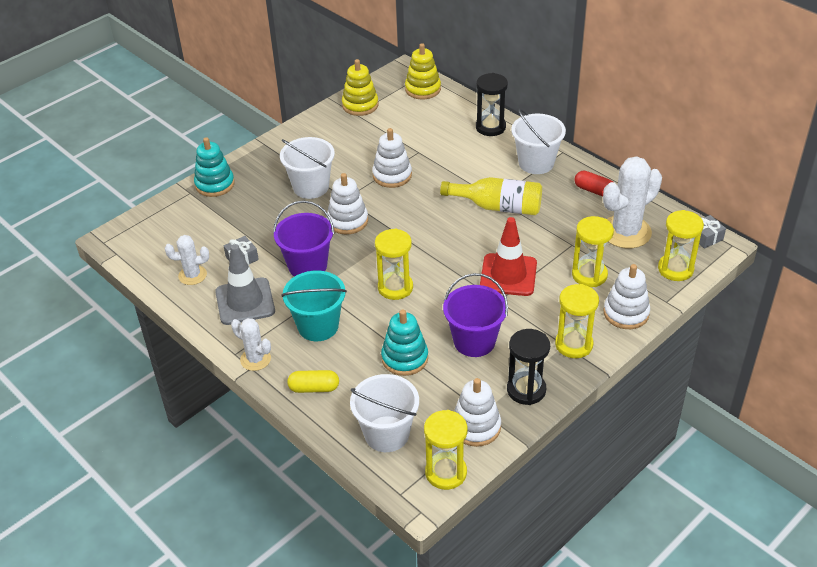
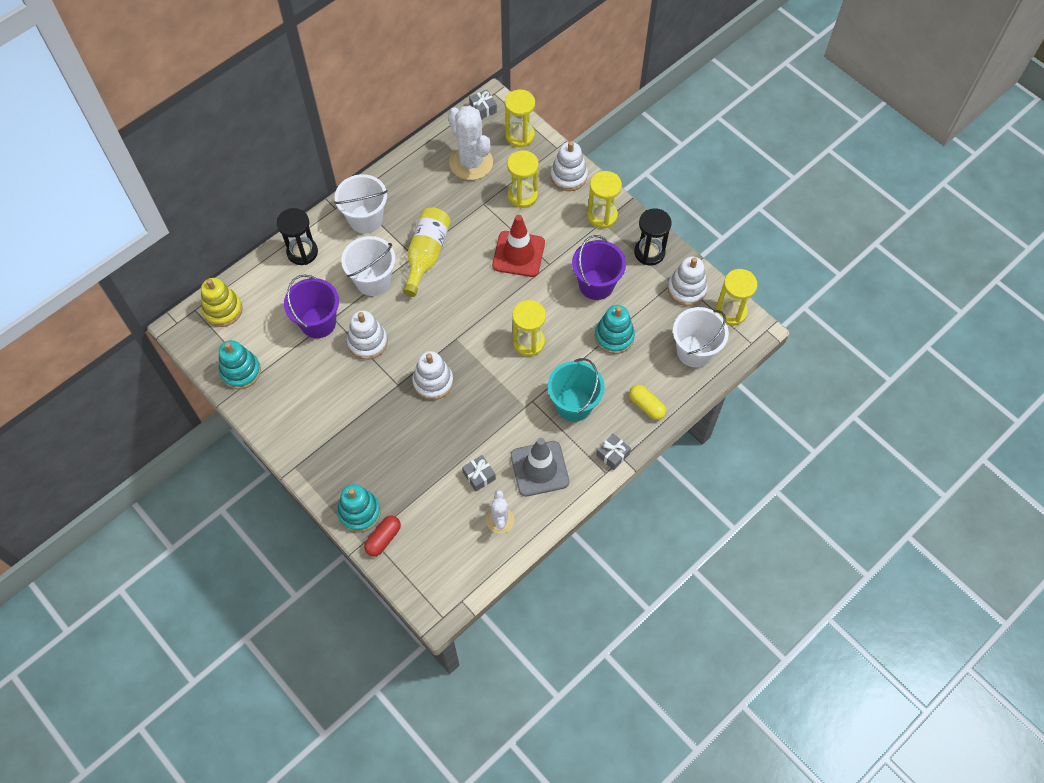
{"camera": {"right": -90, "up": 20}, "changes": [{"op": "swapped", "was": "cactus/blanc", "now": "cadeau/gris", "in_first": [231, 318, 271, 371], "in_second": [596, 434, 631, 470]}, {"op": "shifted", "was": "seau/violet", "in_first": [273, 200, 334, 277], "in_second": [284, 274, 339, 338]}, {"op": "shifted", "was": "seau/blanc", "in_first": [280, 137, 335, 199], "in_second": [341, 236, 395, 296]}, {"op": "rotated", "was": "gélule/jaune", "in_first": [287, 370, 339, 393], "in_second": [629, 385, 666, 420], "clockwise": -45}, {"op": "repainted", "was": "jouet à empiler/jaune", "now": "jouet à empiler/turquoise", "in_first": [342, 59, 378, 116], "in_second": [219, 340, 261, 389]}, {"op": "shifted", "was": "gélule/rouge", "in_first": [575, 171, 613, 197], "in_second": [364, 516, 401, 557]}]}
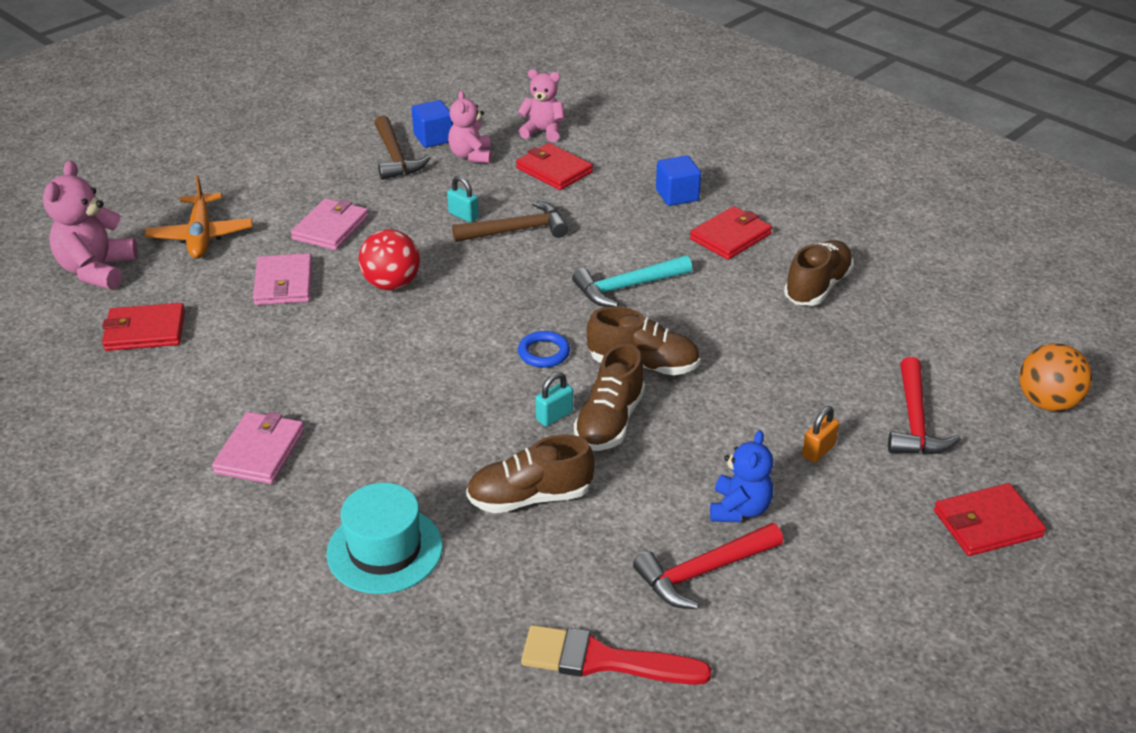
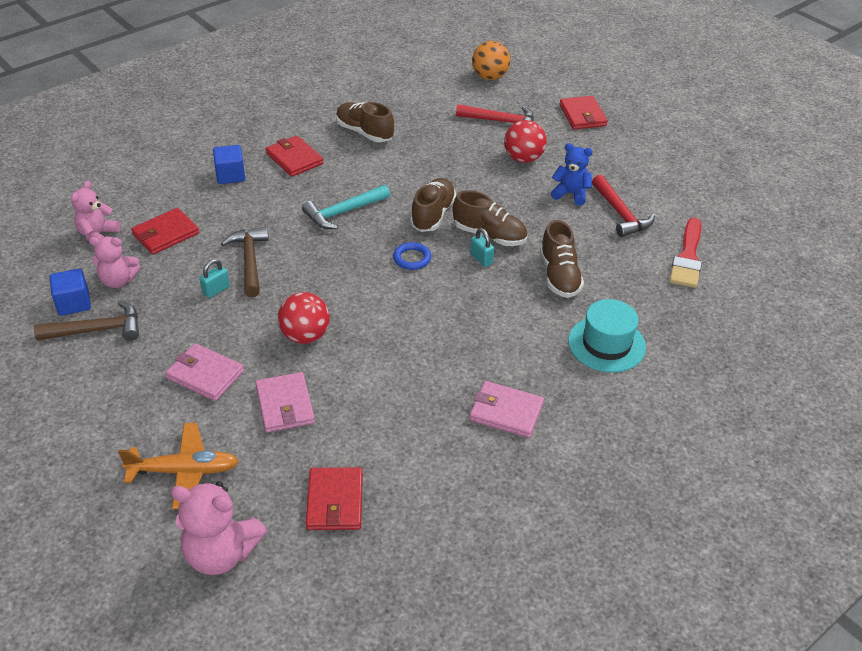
{"camera": {"right": -85, "up": 5}, "changes": [{"op": "rotated", "was": "portefeuille/rose", "in_first": [253, 253, 312, 305], "in_second": [255, 372, 315, 433], "clockwise": 75}, {"op": "rotated", "was": "marteau/turquoise", "in_first": [572, 255, 692, 307], "in_second": [302, 185, 390, 229], "clockwise": 75}, {"op": "swapped", "was": "cadenas/orange", "now": "balle/rouge", "in_first": [802, 406, 839, 463], "in_second": [504, 120, 547, 163]}]}
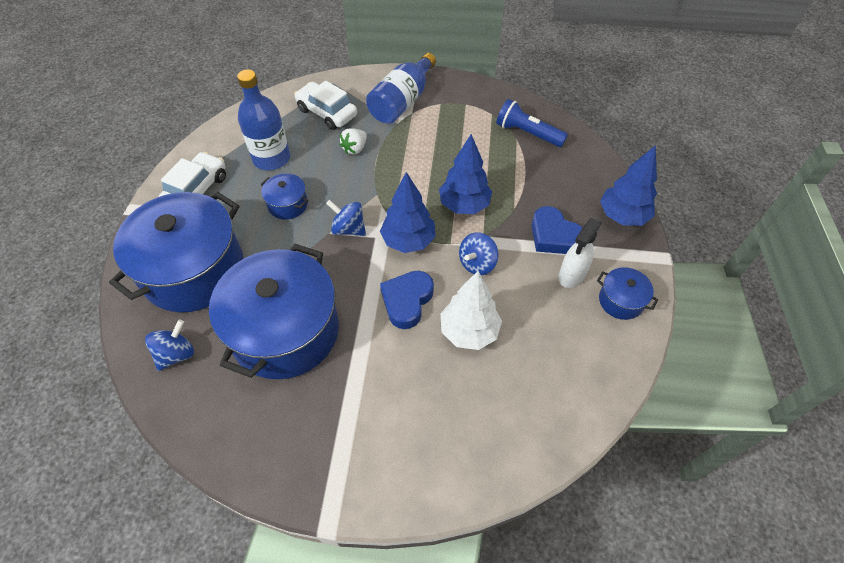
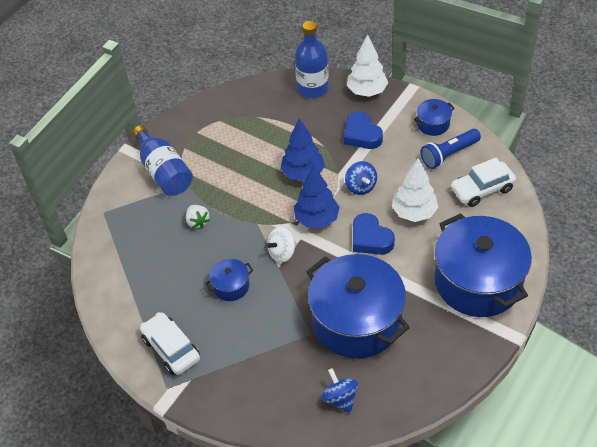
{"camera": {"right": -60, "up": -5}, "changes": [{"op": "shifted", "was": "marmite/bleu", "in_first": [109, 192, 244, 312], "in_second": [435, 213, 532, 317]}, {"op": "shifted", "was": "bouteille/bleu", "in_first": [237, 69, 290, 170], "in_second": [295, 21, 329, 98]}, {"op": "shifted", "was": "voiture/blanc", "in_first": [294, 81, 357, 130], "in_second": [450, 158, 516, 207]}, {"op": "repainted", "was": "toupie/bleu", "now": "toupie/blanc", "in_first": [326, 200, 366, 236], "in_second": [265, 227, 297, 263]}, {"op": "shifted", "was": "lampe de poche/bleu", "in_first": [496, 99, 568, 147], "in_second": [421, 129, 481, 169]}, {"op": "rotated", "was": "cœur/bleu", "in_first": [532, 206, 582, 254], "in_second": [344, 111, 383, 149], "clockwise": 75}, {"op": "gone", "was": "vaporisateur/blanc", "in_first": [558, 218, 602, 288]}, {"op": "repainted", "was": "arbre/bleu", "now": "arbre/blanc", "in_first": [600, 145, 657, 226], "in_second": [347, 34, 388, 97]}]}
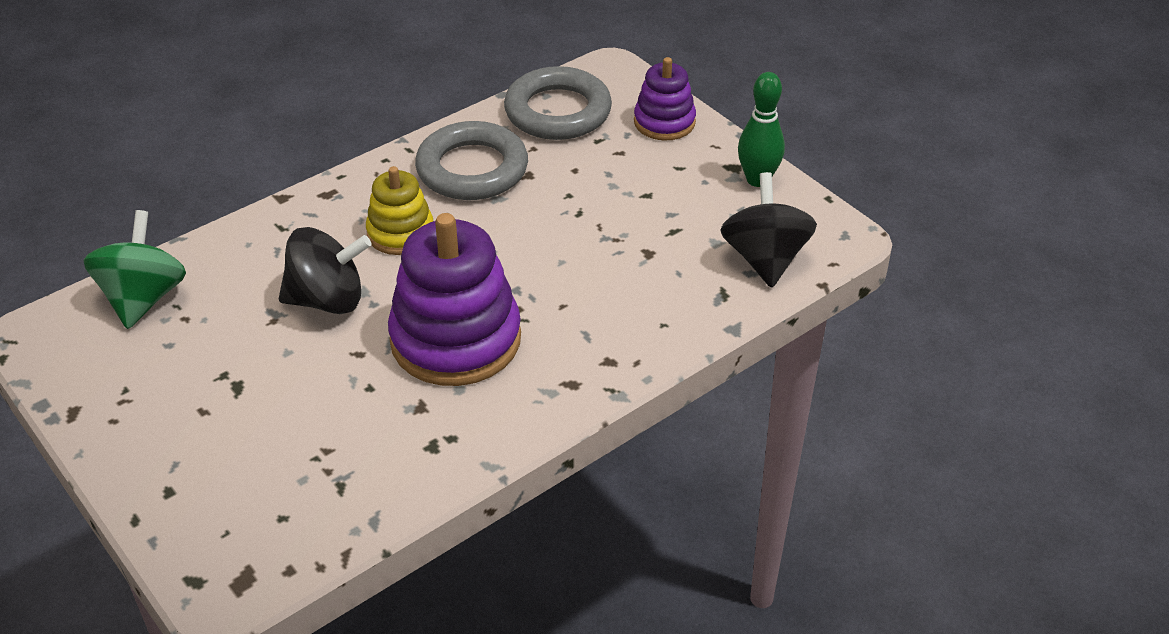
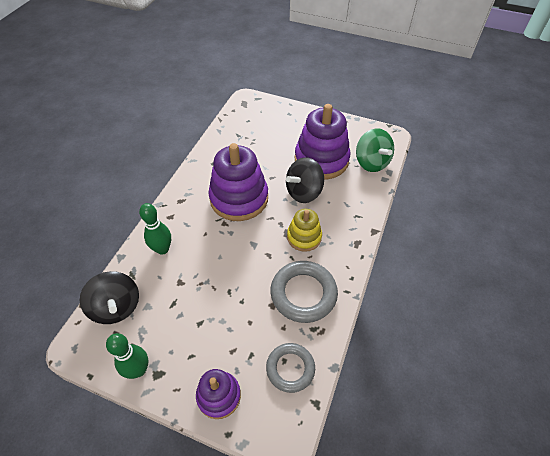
{"camera": {"right": 150, "up": 10}, "changes": [{"op": "scaled", "was": "anneau/gris", "in_first": [504, 66, 612, 140], "in_second": [266, 343, 315, 393], "ratio": 0.66}, {"op": "new", "now": "quille/vert", "in_second": [139, 203, 171, 255]}, {"op": "new", "now": "jouet à empiler/violet", "in_second": [295, 104, 350, 180]}]}
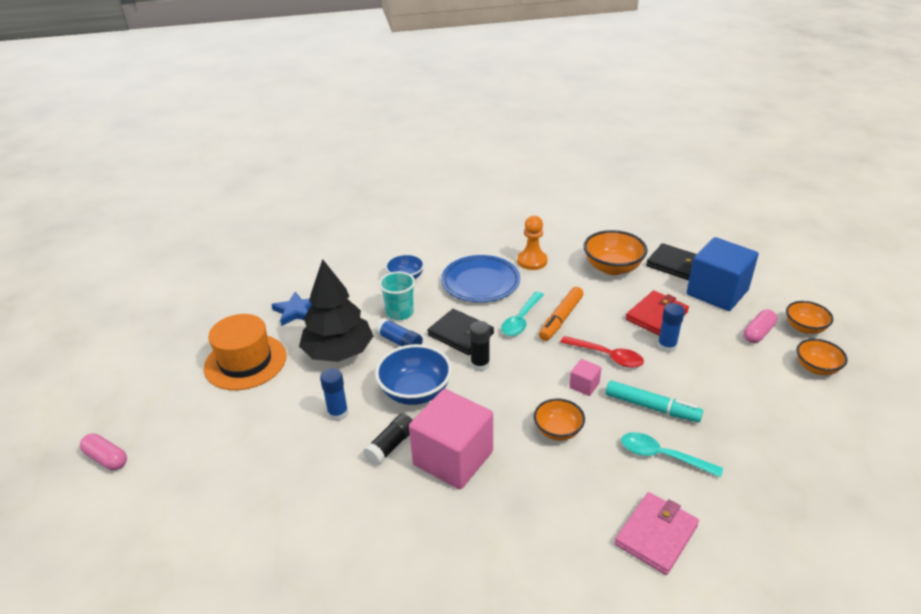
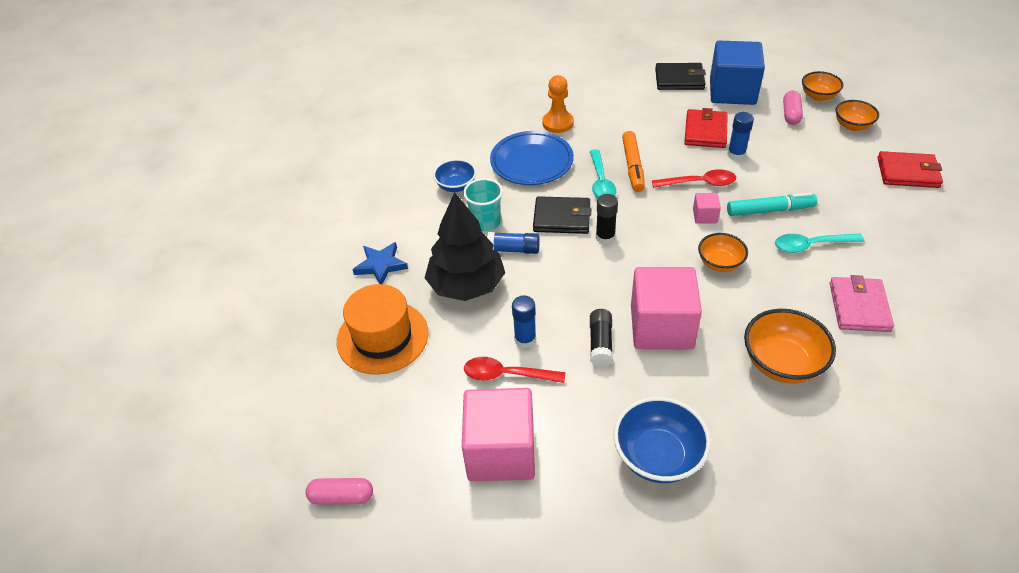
{"camera": {"right": -30, "up": 10}, "changes": [{"op": "shifted", "was": "bol/bleu", "in_first": [375, 344, 452, 405], "in_second": [613, 397, 711, 483]}, {"op": "shifted", "was": "bol/orange", "in_first": [583, 230, 648, 275], "in_second": [744, 309, 836, 384]}, {"op": "new", "now": "cube/rose", "in_second": [462, 388, 535, 481]}, {"op": "new", "now": "cuillère/rouge", "in_second": [464, 357, 565, 383]}, {"op": "new", "now": "portefeuille/rouge", "in_second": [878, 151, 943, 188]}]}
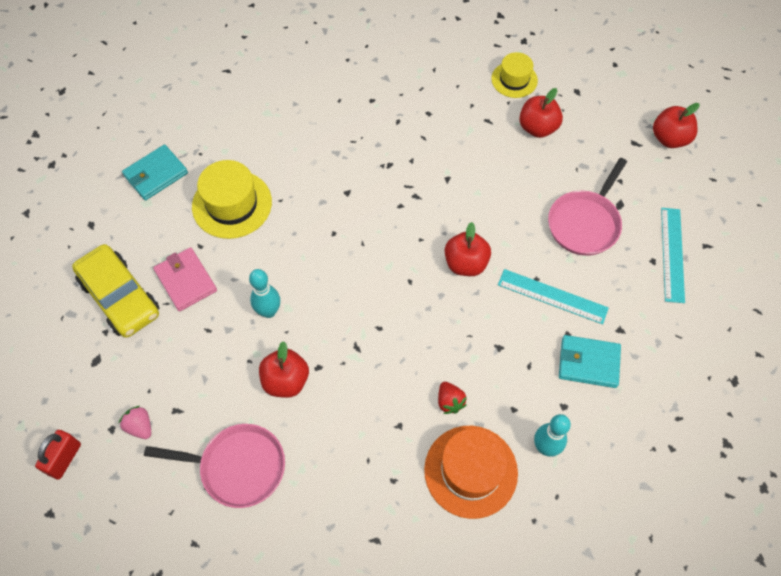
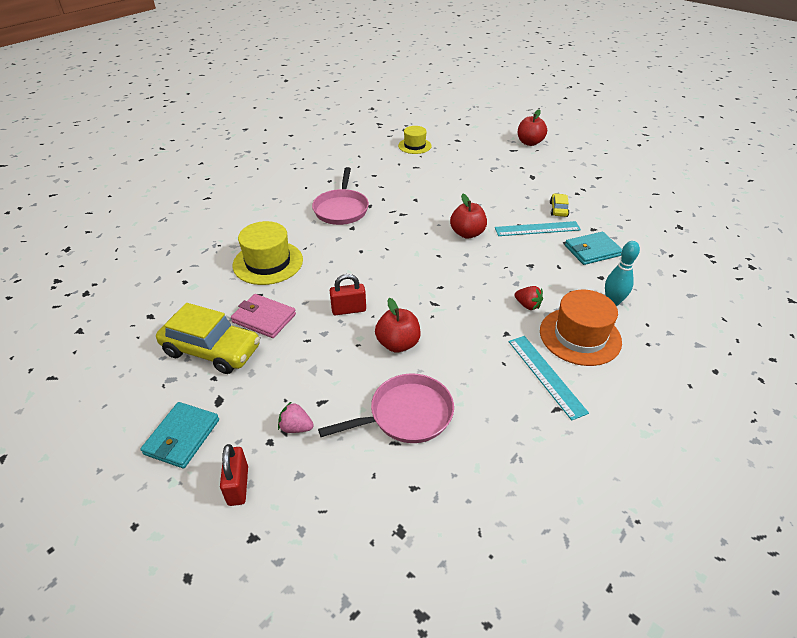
{"camera": {"right": -30, "up": -20}, "changes": [{"op": "shifted", "was": "portefeuille/turquoise", "in_first": [122, 144, 188, 200], "in_second": [140, 402, 219, 469]}, {"op": "swapped", "was": "quille/turquoise", "now": "cadenas/rouge", "in_first": [249, 269, 280, 318], "in_second": [330, 274, 366, 315]}, {"op": "gone", "was": "pomme/rouge", "in_first": [519, 88, 563, 138]}, {"op": "shifted", "was": "poêle/rose", "in_first": [548, 158, 627, 256], "in_second": [312, 167, 369, 225]}, {"op": "shifted", "was": "règle/turquoise", "in_first": [661, 208, 685, 303], "in_second": [508, 336, 589, 421]}, {"op": "new", "now": "voiture/jaune", "in_second": [550, 193, 569, 217]}]}
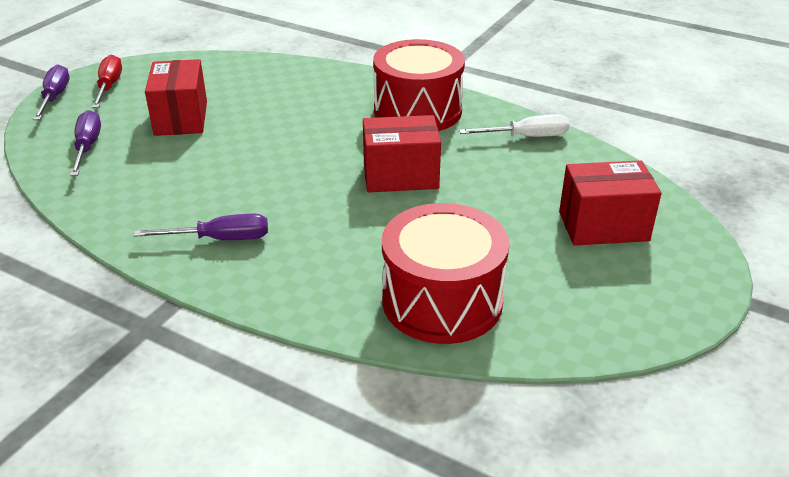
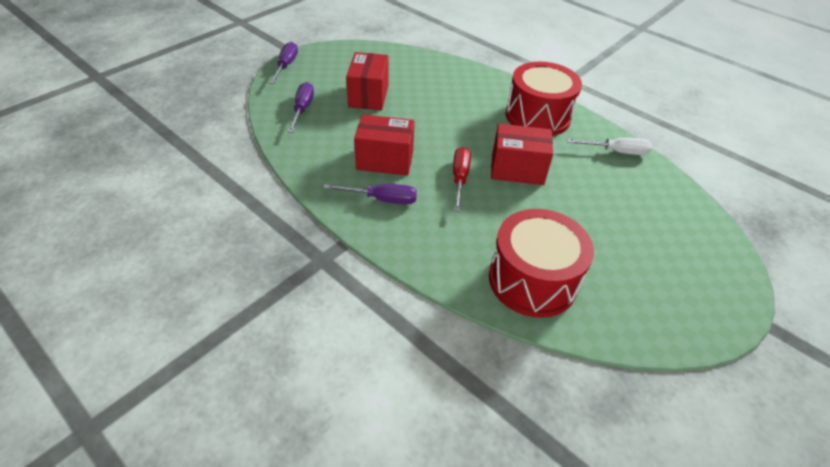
{"camera": {"right": 10, "up": 10}, "changes": [{"op": "shifted", "was": "tournevis/rouge", "in_first": [92, 55, 122, 108], "in_second": [453, 147, 471, 212]}, {"op": "shifted", "was": "boîte/rouge", "in_first": [559, 160, 662, 246], "in_second": [354, 114, 415, 176]}]}
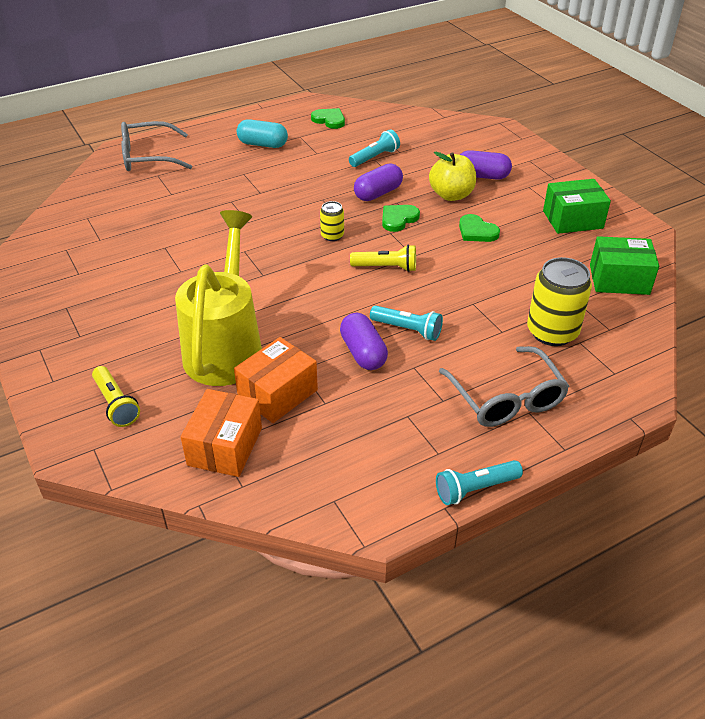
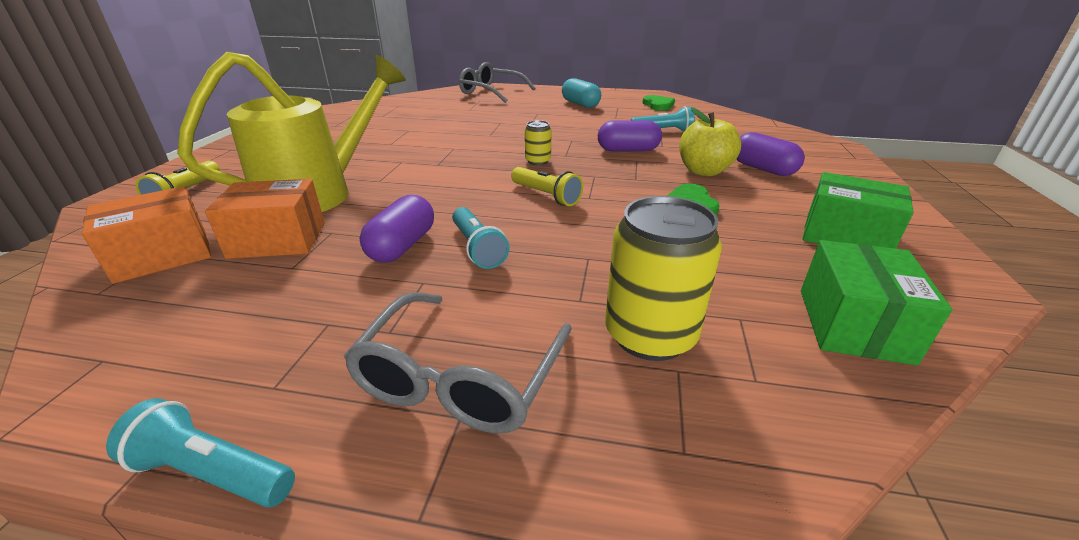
{"camera": {"right": 40, "up": -10}, "changes": [{"op": "gone", "was": "cœur/vert", "in_first": [382, 205, 420, 232]}, {"op": "rotated", "was": "boîte/vert", "in_first": [590, 236, 659, 295], "in_second": [801, 240, 952, 365], "clockwise": 60}]}
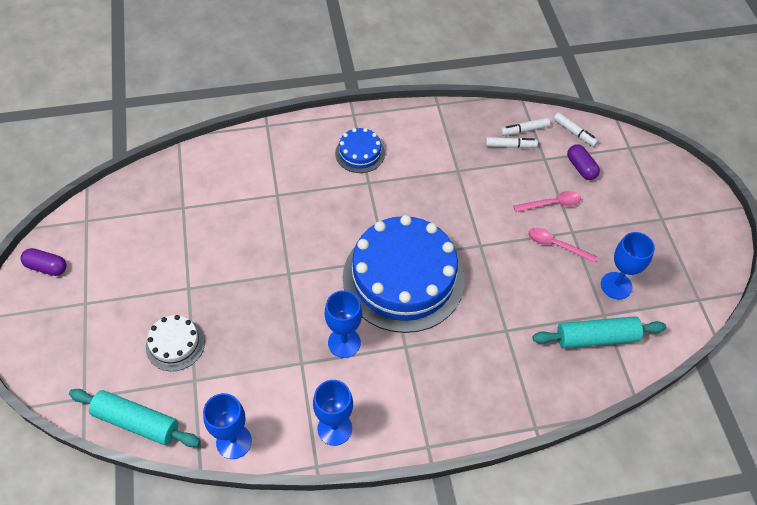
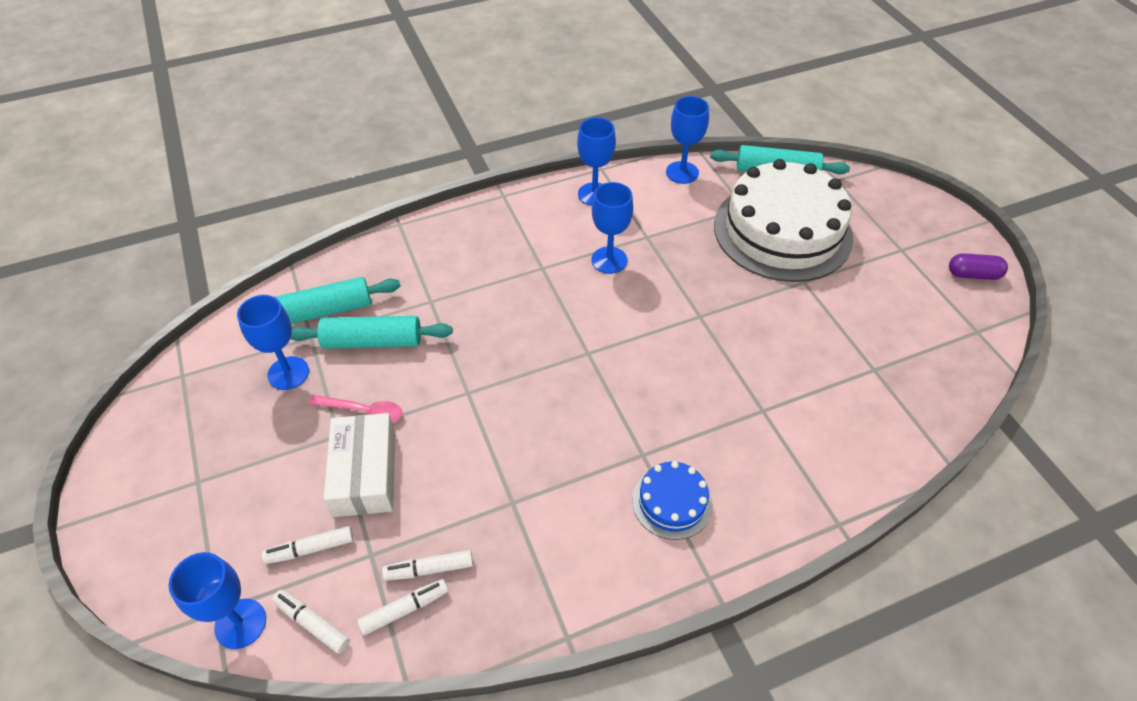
{"camera": {"right": 170, "up": -5}, "changes": [{"op": "scaled", "was": "gâteau/blanc", "in_first": [146, 315, 205, 371], "in_second": [714, 159, 853, 282], "ratio": 2.21}, {"op": "gone", "was": "gâteau/bleu", "in_first": [343, 215, 465, 333]}, {"op": "swapped", "was": "cuillère/rose", "now": "boîte/blanc", "in_first": [514, 191, 581, 212], "in_second": [324, 413, 395, 517]}, {"op": "swapped", "was": "gélule/violet", "now": "feutre/blanc", "in_first": [567, 144, 600, 180], "in_second": [261, 526, 354, 564]}, {"op": "new", "now": "verre à pied/bleu", "in_second": [169, 552, 266, 649]}, {"op": "new", "now": "rouleau à pâtisserie/turquoise", "in_second": [290, 316, 453, 348]}]}
